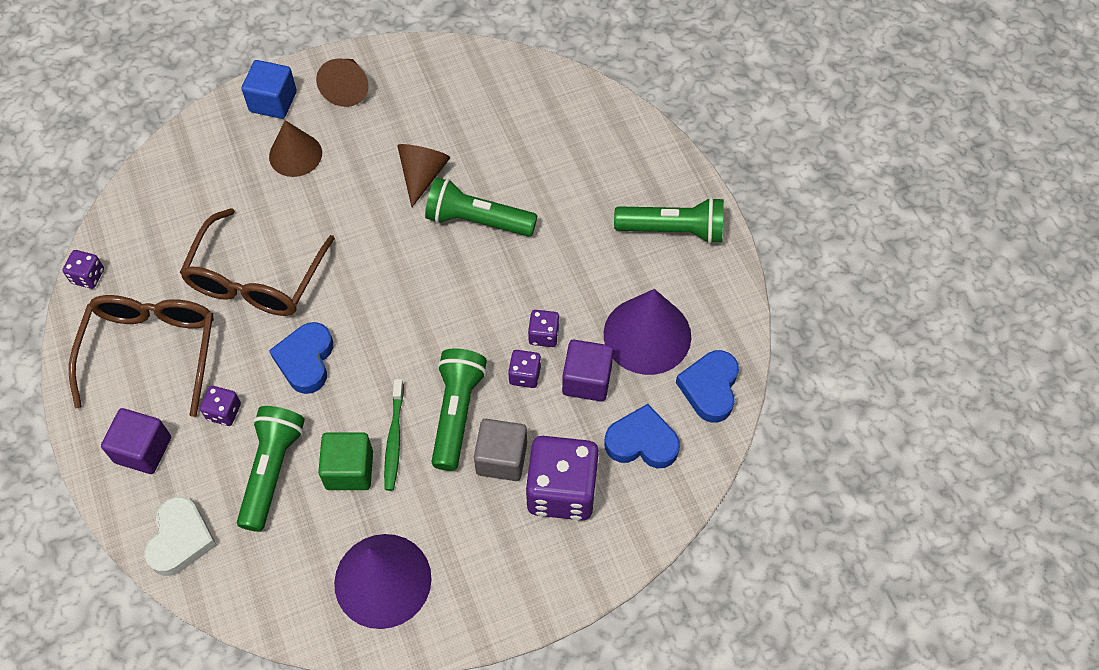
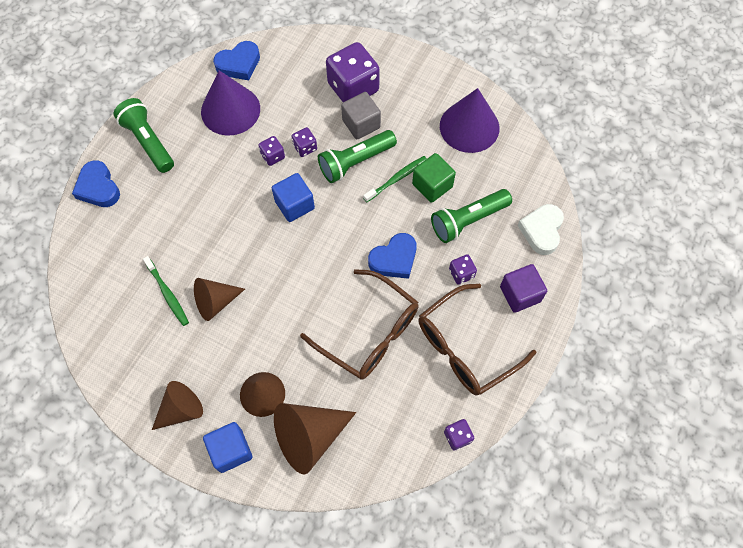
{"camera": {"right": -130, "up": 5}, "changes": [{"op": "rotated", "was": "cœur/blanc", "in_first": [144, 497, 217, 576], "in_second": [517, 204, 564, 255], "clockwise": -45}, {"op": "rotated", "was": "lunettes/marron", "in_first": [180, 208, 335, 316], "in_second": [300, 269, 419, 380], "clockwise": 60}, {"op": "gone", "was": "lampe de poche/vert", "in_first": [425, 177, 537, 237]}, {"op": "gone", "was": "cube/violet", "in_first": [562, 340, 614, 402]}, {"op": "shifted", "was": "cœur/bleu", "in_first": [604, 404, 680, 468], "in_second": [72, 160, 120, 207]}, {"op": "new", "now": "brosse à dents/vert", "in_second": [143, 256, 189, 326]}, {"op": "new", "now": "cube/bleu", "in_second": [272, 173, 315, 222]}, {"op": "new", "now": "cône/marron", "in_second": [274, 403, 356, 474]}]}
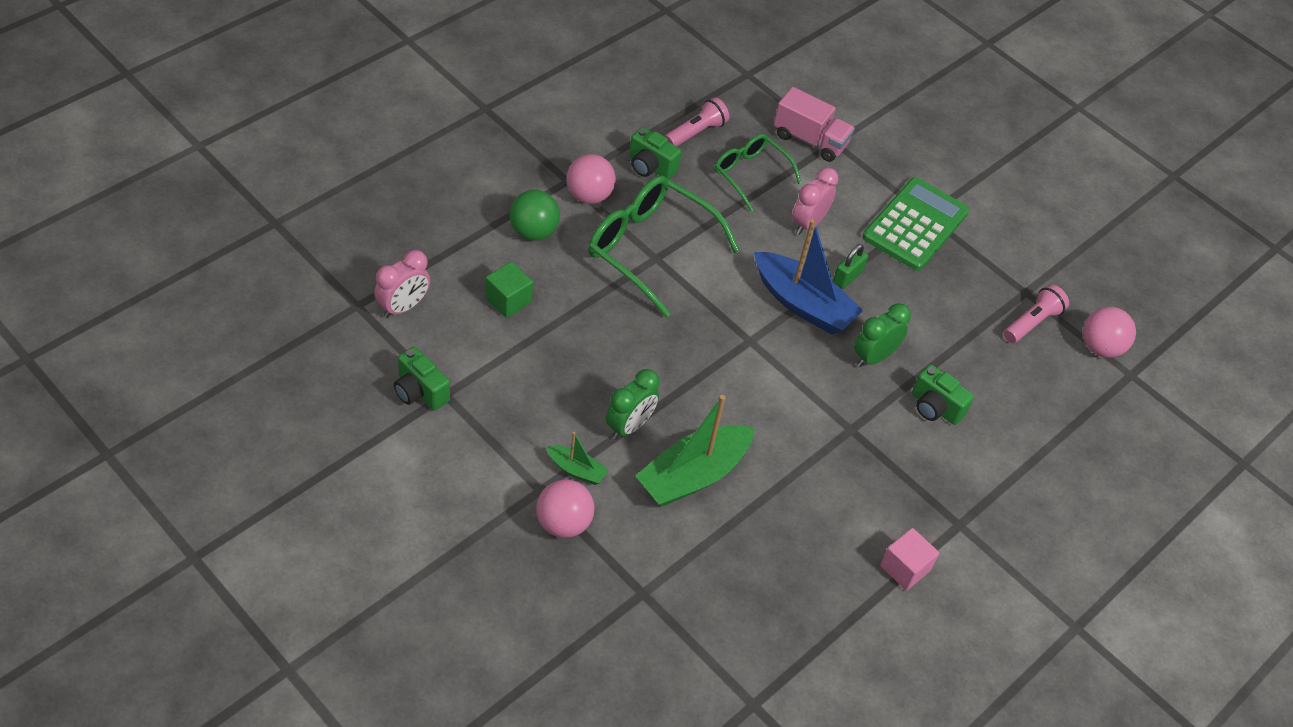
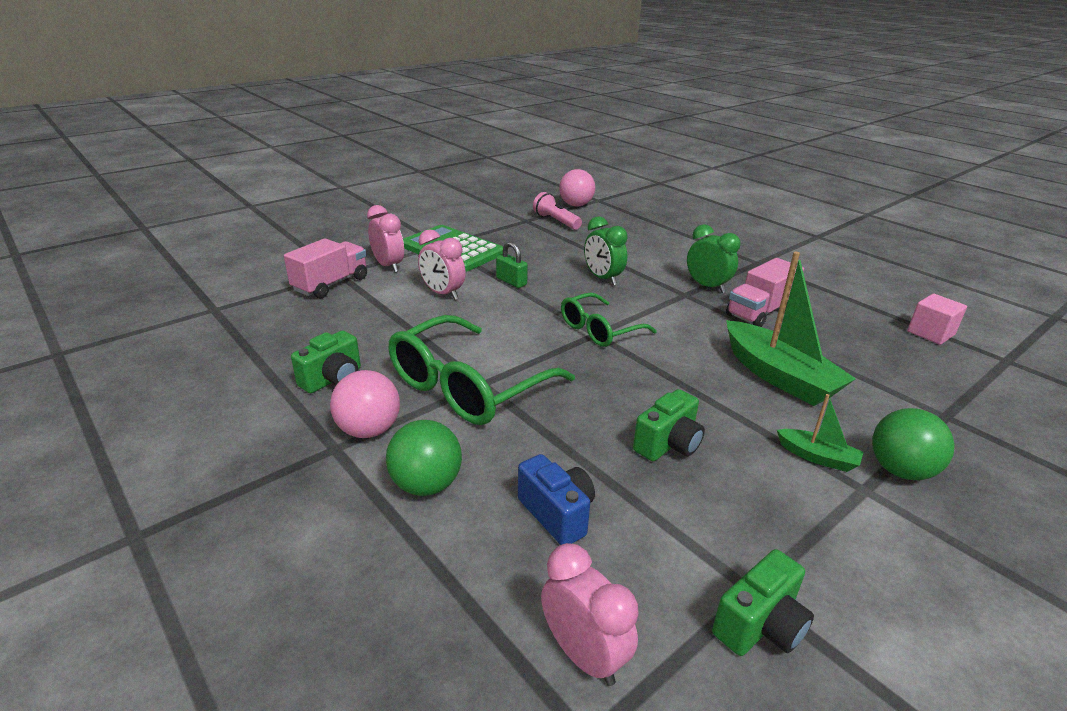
{"camera": {"right": -80, "up": -20}, "changes": [{"op": "swapped", "was": "cube/vert", "now": "appareil photo/bleu", "in_first": [485, 261, 533, 318], "in_second": [518, 454, 595, 545]}, {"op": "repainted", "was": "balle/rose", "now": "balle/vert", "in_first": [536, 479, 595, 538], "in_second": [872, 408, 955, 480]}, {"op": "rotated", "was": "bateau/vert", "in_first": [546, 432, 608, 485], "in_second": [777, 394, 864, 472], "clockwise": 90}, {"op": "shifted", "was": "réveil/vert", "in_first": [606, 369, 660, 440], "in_second": [687, 224, 741, 293]}, {"op": "gone", "was": "lampe de poche/rose", "in_first": [665, 97, 729, 147]}, {"op": "shifted", "was": "lunettes/vert", "in_first": [715, 134, 801, 211], "in_second": [561, 293, 657, 347]}, {"op": "gone", "was": "bateau/bleu", "in_first": [754, 219, 863, 335]}, {"op": "shifted", "was": "cube/rose", "in_first": [880, 528, 939, 590], "in_second": [907, 294, 967, 345]}, {"op": "shifted", "was": "appareil photo/vert", "in_first": [912, 365, 974, 425], "in_second": [633, 389, 705, 461]}, {"op": "new", "now": "réveil/rose", "in_second": [367, 205, 404, 272]}, {"op": "new", "now": "camion/rose", "in_second": [726, 258, 804, 327]}]}
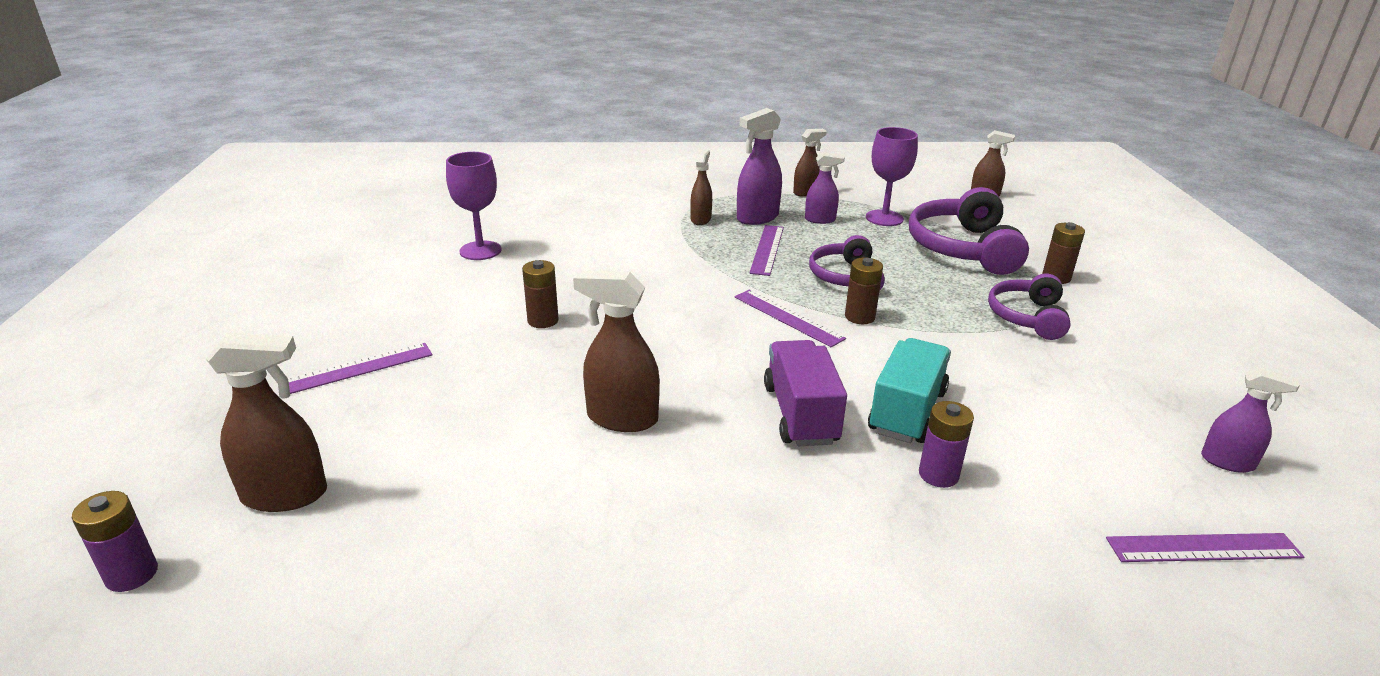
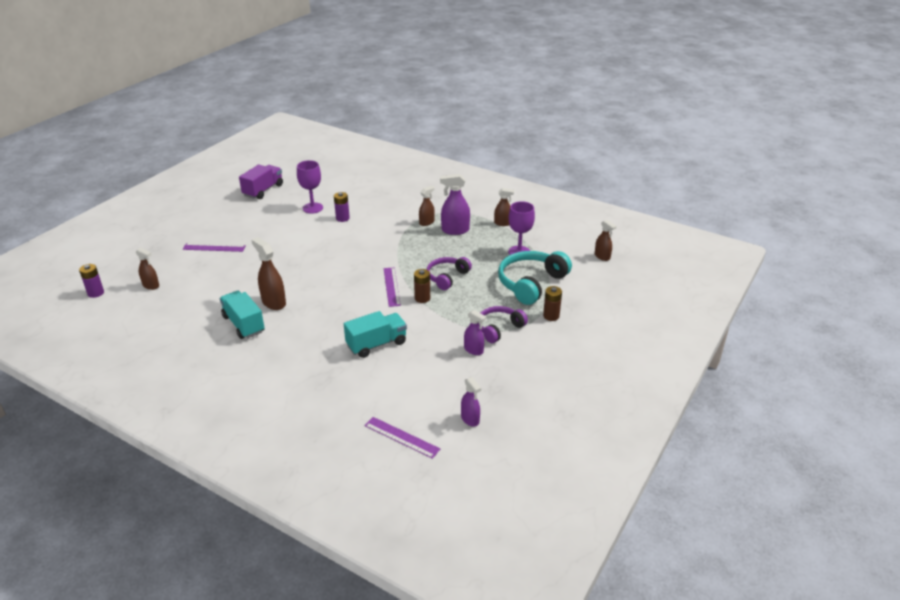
{"camera": {"right": 35, "up": 5}, "changes": [{"op": "scaled", "was": "vaporisateur/marron", "in_first": [206, 332, 327, 512], "in_second": [136, 248, 159, 290], "ratio": 0.63}, {"op": "gone", "was": "pile/marron", "in_first": [522, 260, 559, 328]}, {"op": "gone", "was": "règle/violet", "in_first": [749, 225, 784, 276]}, {"op": "shifted", "was": "camion/violet", "in_first": [764, 340, 847, 446], "in_second": [239, 165, 283, 199]}, {"op": "shifted", "was": "vaporisateur/violet", "in_first": [805, 152, 845, 224], "in_second": [464, 310, 486, 355]}, {"op": "repainted", "was": "casque audio/violet", "now": "casque audio/turquoise", "in_first": [909, 187, 1029, 275], "in_second": [498, 251, 572, 305]}, {"op": "shifted", "was": "pile/violet", "in_first": [919, 401, 974, 488], "in_second": [334, 192, 350, 222]}, {"op": "new", "now": "camion/turquoise", "in_second": [220, 291, 264, 339]}]}
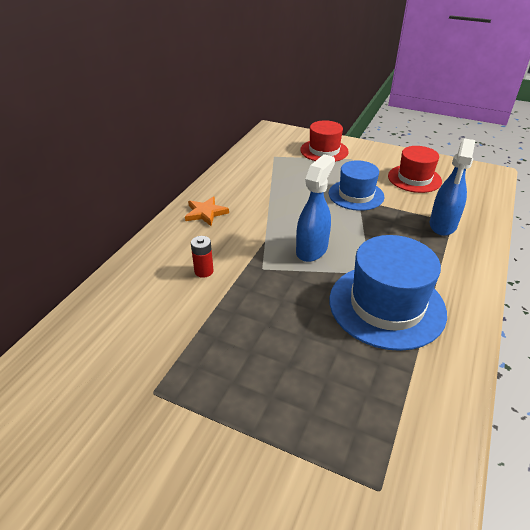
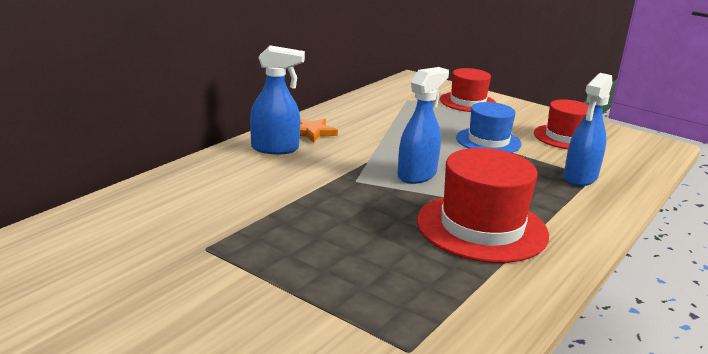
{"camera": {"right": 10, "up": -15}, "changes": [{"op": "gone", "was": "pile/rouge", "in_first": [191, 236, 214, 278]}, {"op": "repainted", "was": "chapeau/bleu", "now": "chapeau/rouge", "in_first": [329, 235, 447, 351], "in_second": [417, 148, 549, 263]}, {"op": "new", "now": "vaporisateur/bleu", "in_second": [250, 45, 305, 155]}]}
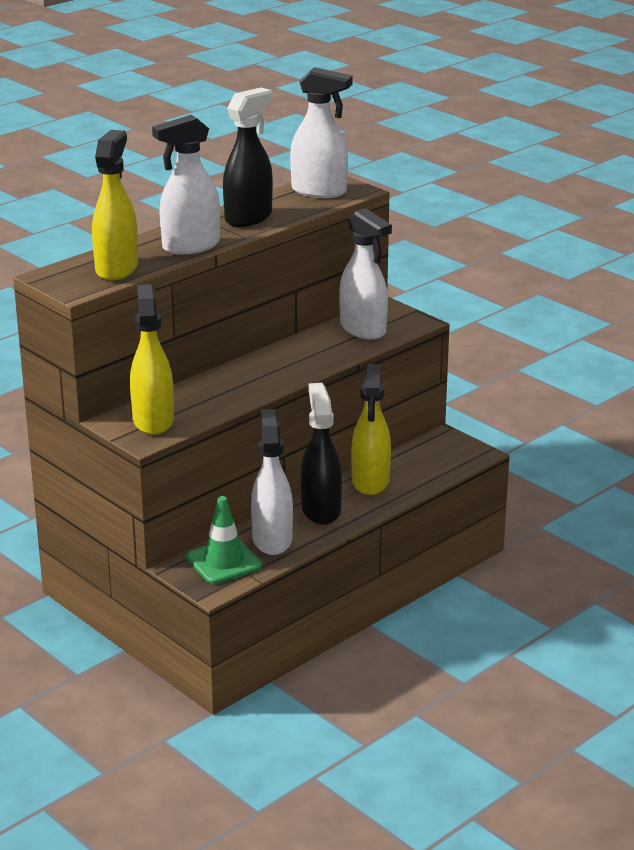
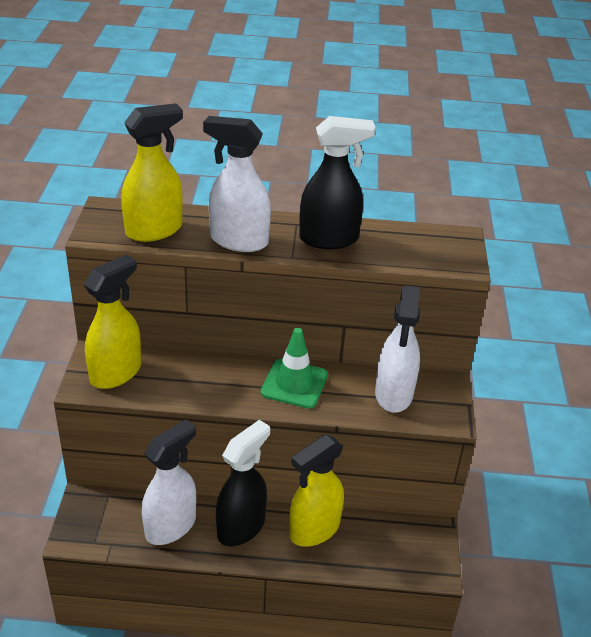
{"camera": {"right": 45, "up": 10}, "changes": [{"op": "shifted", "was": "cône de chantier/vert", "in_first": [186, 496, 262, 584], "in_second": [261, 328, 328, 408]}, {"op": "gone", "was": "vaporisateur/blanc", "in_first": [290, 67, 352, 198]}]}
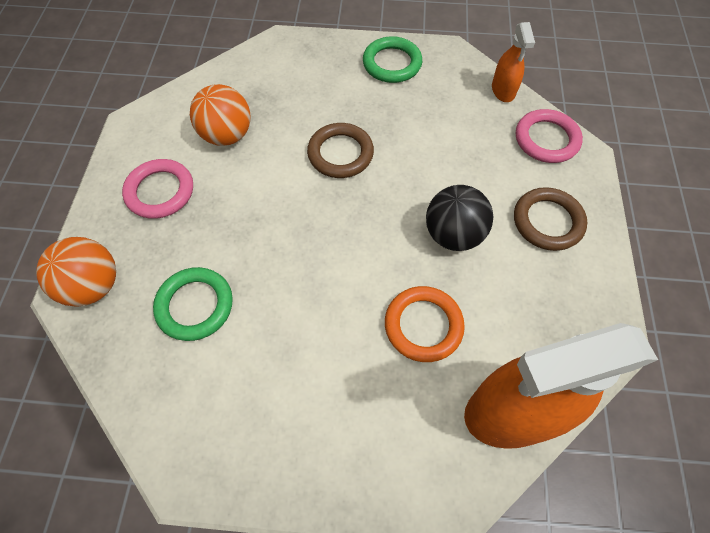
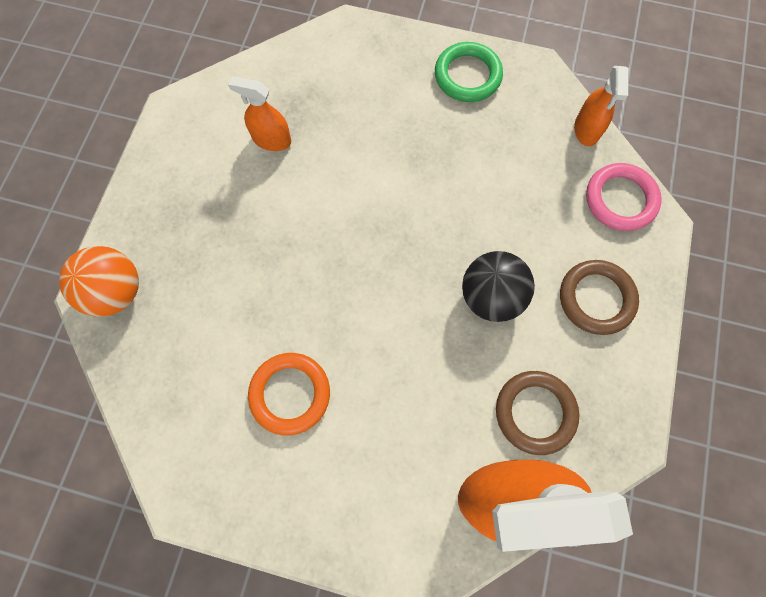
{"camera": {"right": 10, "up": 10}, "changes": [{"op": "gone", "was": "anneau/rose", "in_first": [122, 159, 193, 219]}, {"op": "gone", "was": "anneau/vert", "in_first": [153, 267, 233, 341]}, {"op": "swapped", "was": "balle/orange", "now": "vaporisateur/orange", "in_first": [190, 84, 251, 146], "in_second": [228, 77, 291, 151]}, {"op": "shifted", "was": "anneau/marron", "in_first": [307, 123, 374, 178], "in_second": [496, 371, 579, 455]}, {"op": "shifted", "was": "anneau/orange", "in_first": [385, 286, 465, 362], "in_second": [248, 353, 330, 436]}]}
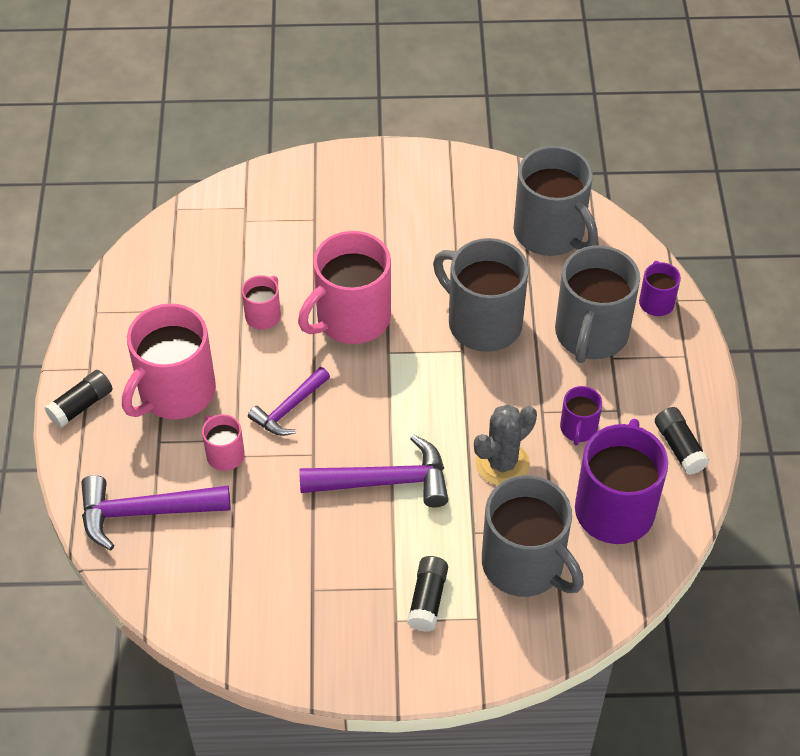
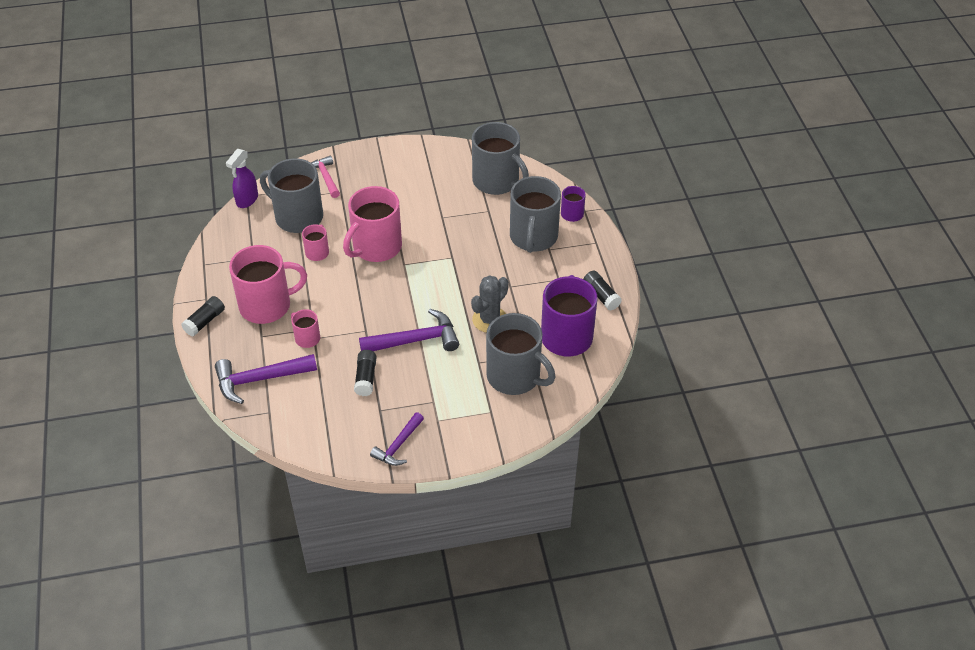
{"camera": {"right": -10, "up": -5}, "changes": [{"op": "rotated", "was": "tasse/rose", "in_first": [122, 303, 216, 419], "in_second": [229, 245, 307, 324], "clockwise": -135}, {"op": "shifted", "was": "marteau/violet", "in_first": [248, 367, 330, 436], "in_second": [370, 412, 424, 466]}, {"op": "shifted", "was": "bâton de colle/noir", "in_first": [407, 556, 448, 632], "in_second": [354, 350, 377, 396]}, {"op": "shifted", "was": "tasse/gris", "in_first": [433, 238, 529, 352], "in_second": [260, 158, 323, 233]}, {"op": "gone", "was": "tasse/violet", "in_first": [560, 386, 602, 446]}, {"op": "new", "now": "vaporisateur/violet", "in_second": [226, 149, 258, 208]}, {"op": "new", "now": "marteau/rose", "in_second": [311, 156, 340, 198]}]}
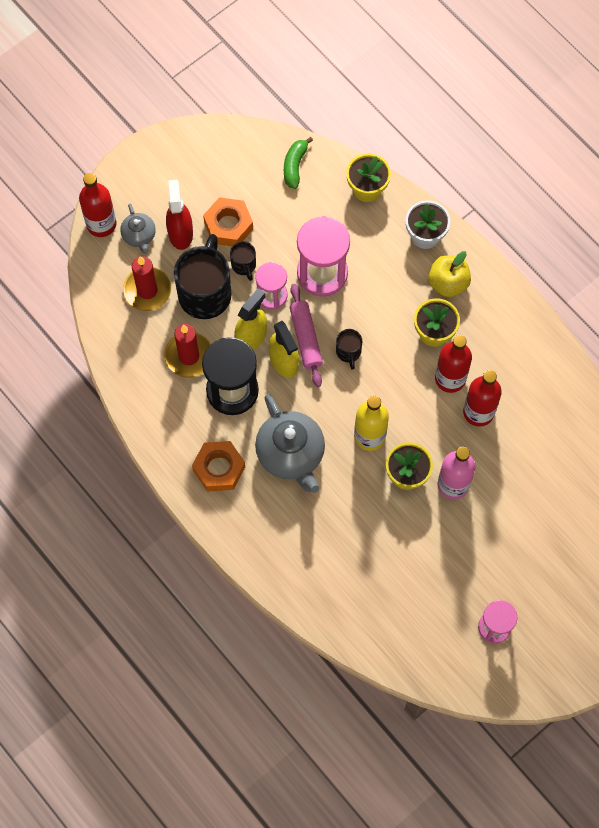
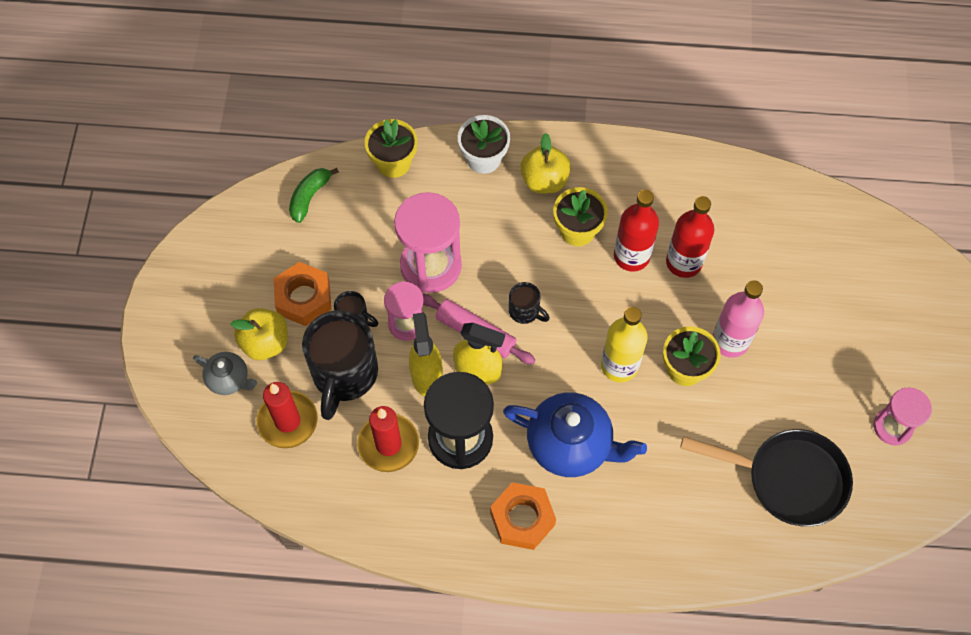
{"camera": {"right": -45, "up": -5}, "changes": [{"op": "gone", "was": "bouteille/rouge", "in_first": [79, 173, 116, 237]}, {"op": "swapped", "was": "vaporisateur/rouge", "now": "pomme/jaune", "in_first": [166, 180, 193, 250], "in_second": [231, 308, 288, 360]}, {"op": "rotated", "was": "tasse/noir", "in_first": [174, 234, 232, 319], "in_second": [302, 310, 378, 420], "clockwise": -135}, {"op": "repainted", "was": "théière/gris", "now": "théière/bleu", "in_first": [255, 394, 325, 493], "in_second": [503, 392, 647, 477]}, {"op": "rotated", "was": "banane/vert", "in_first": [284, 137, 313, 189], "in_second": [289, 168, 339, 223], "clockwise": 60}, {"op": "new", "now": "poêle/noir", "in_second": [680, 429, 853, 527]}]}
